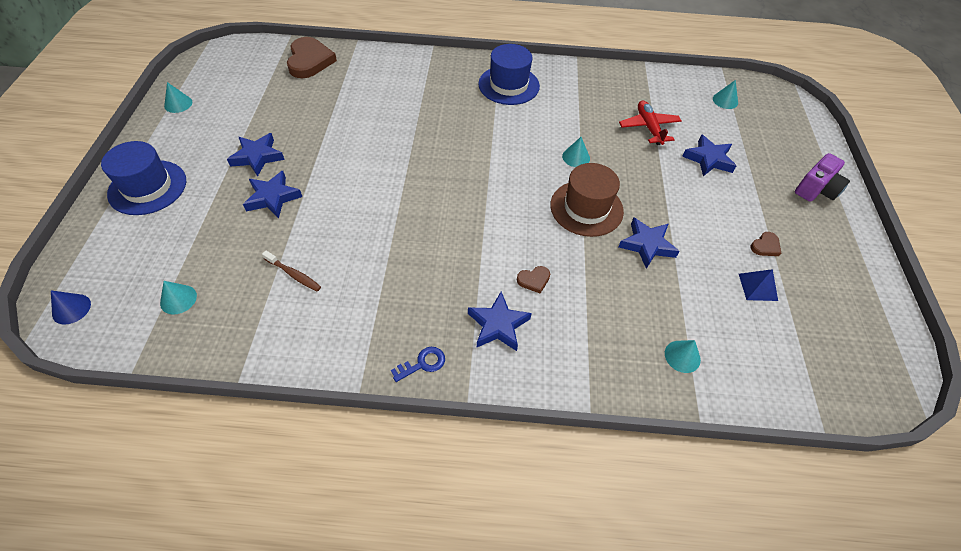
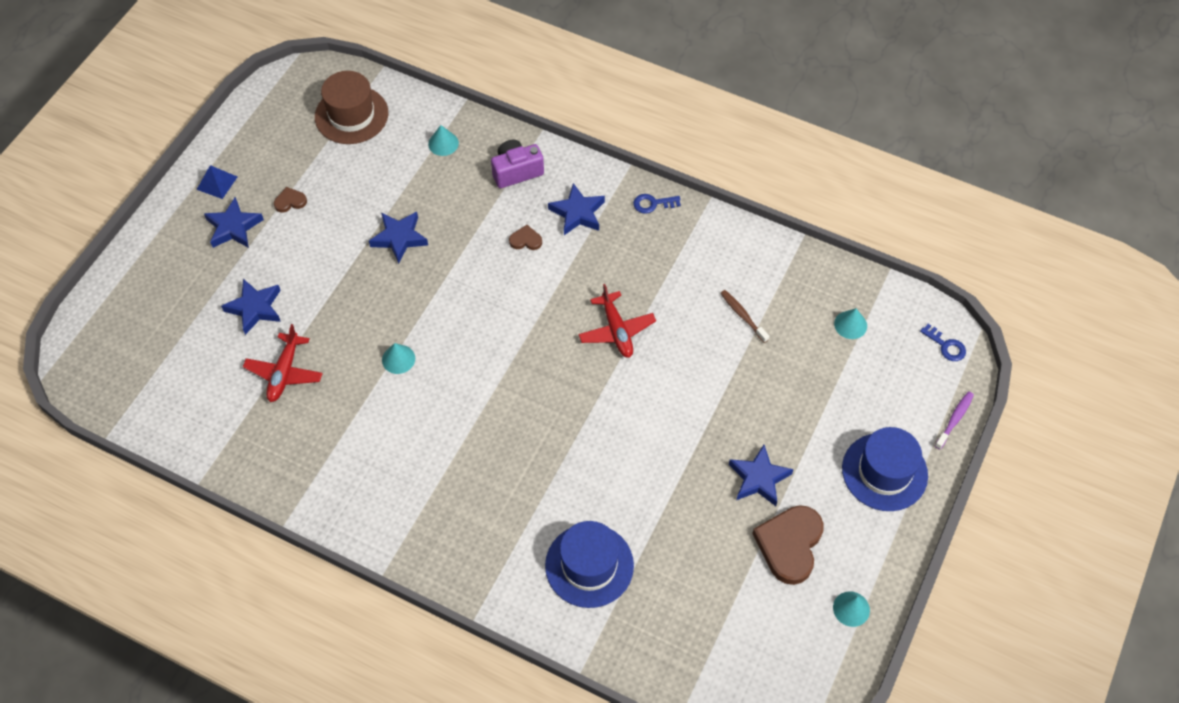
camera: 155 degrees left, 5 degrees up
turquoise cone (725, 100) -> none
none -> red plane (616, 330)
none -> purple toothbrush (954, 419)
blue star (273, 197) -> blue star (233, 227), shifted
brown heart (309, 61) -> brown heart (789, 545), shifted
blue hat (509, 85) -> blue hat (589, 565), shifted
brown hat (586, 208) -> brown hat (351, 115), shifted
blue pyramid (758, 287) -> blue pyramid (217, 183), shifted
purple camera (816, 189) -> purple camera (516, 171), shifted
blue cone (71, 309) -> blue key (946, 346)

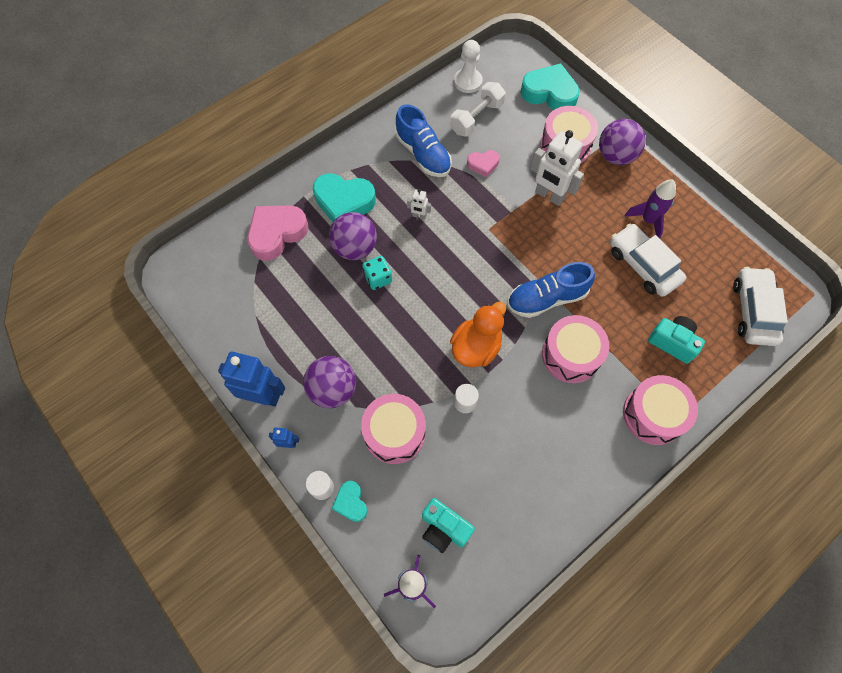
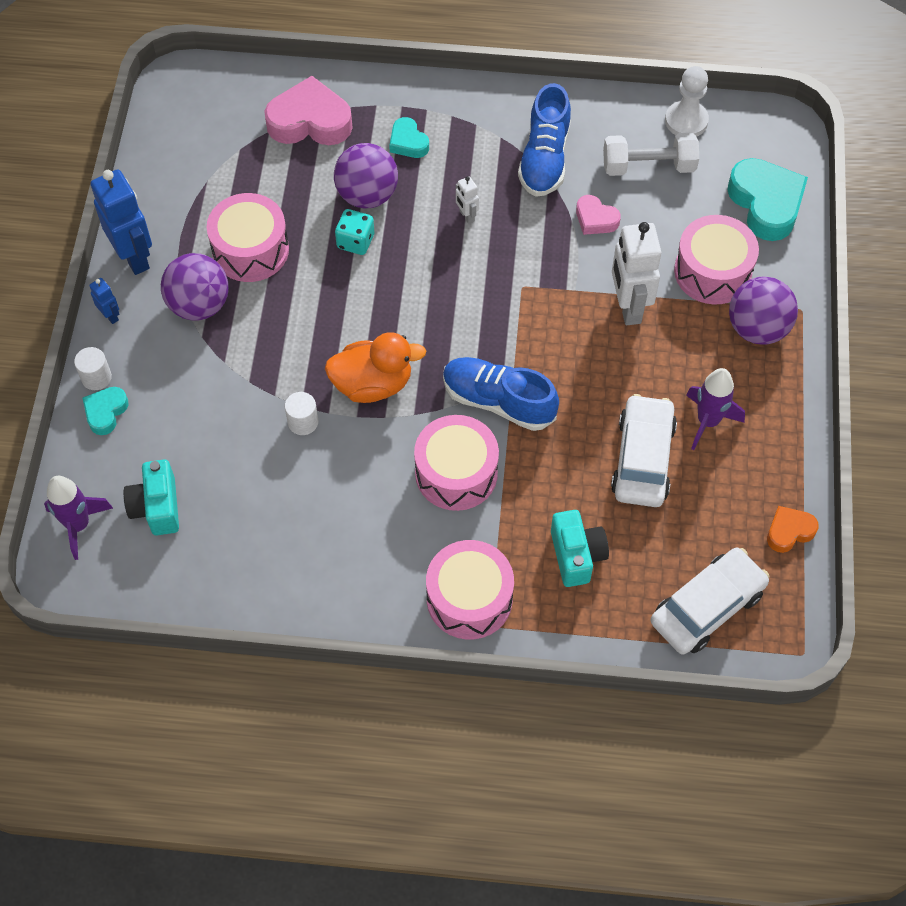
camera: 45 degrees right, 5 degrees down
none -> orange heart (789, 531)
pink drum (394, 433) -> pink drum (250, 250), shifted
turquoise heart (344, 202) -> turquoise heart (408, 142), x0.53

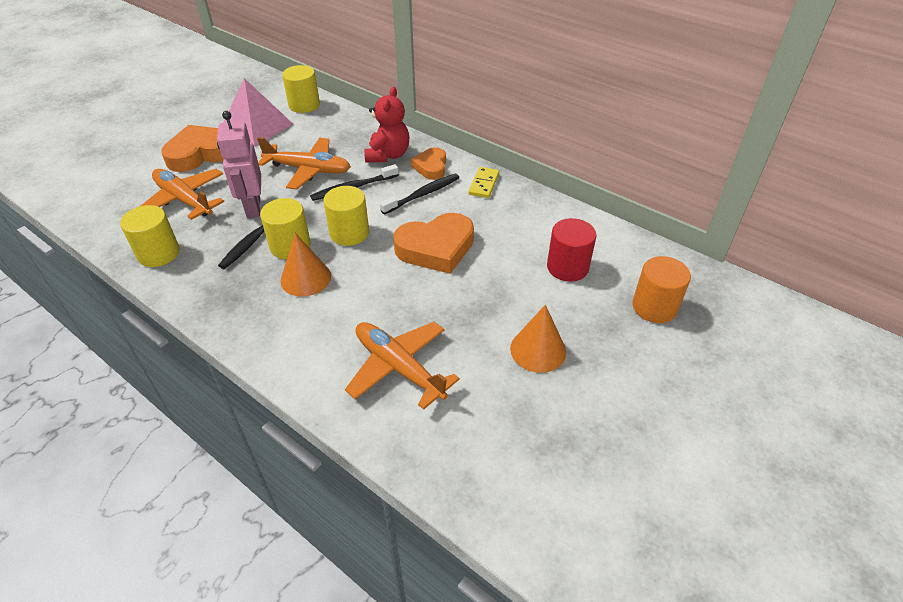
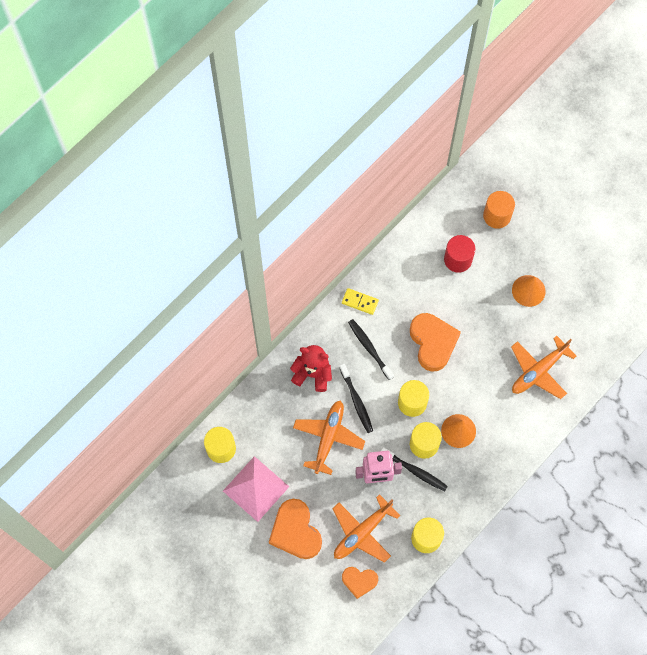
camera: 85 degrees left, 25 degrees up
orange heart (431, 167) -> orange heart (359, 581), shifted

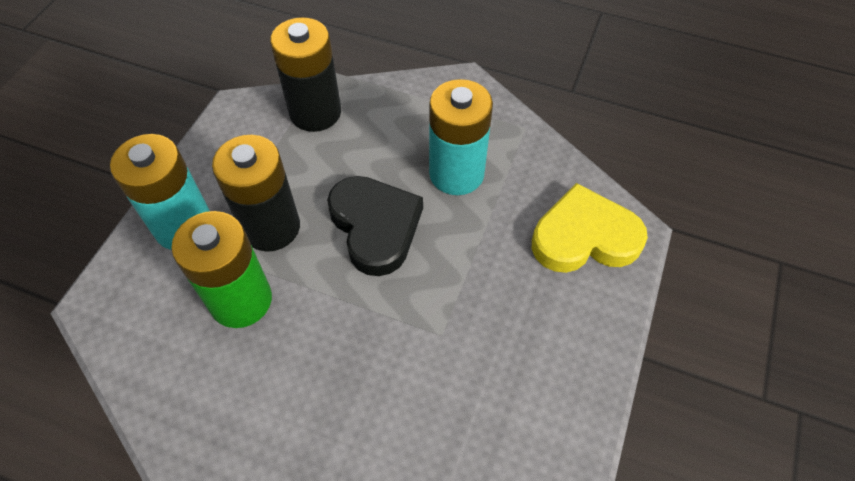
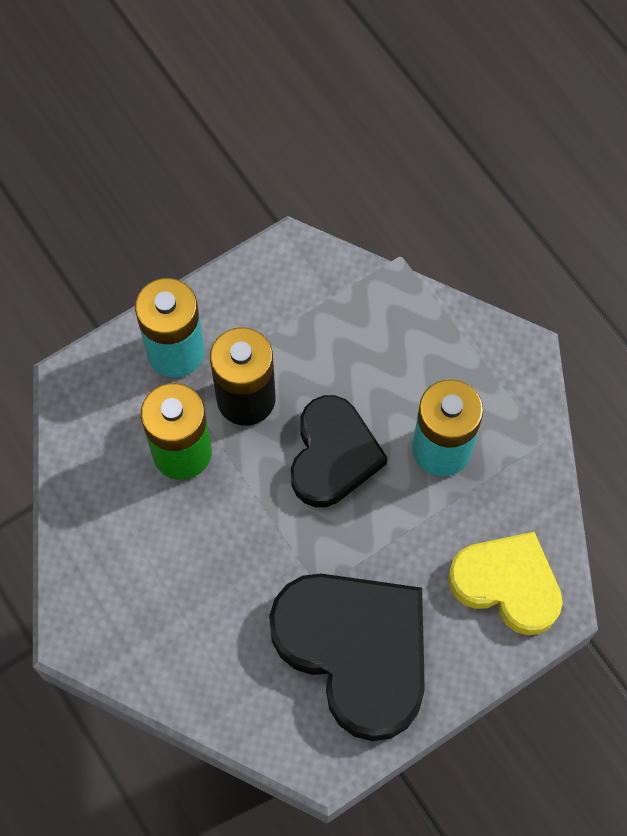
camera: 35 degrees right, 10 degrees up
black battery (315, 112) -> none
none -> black heart (355, 651)

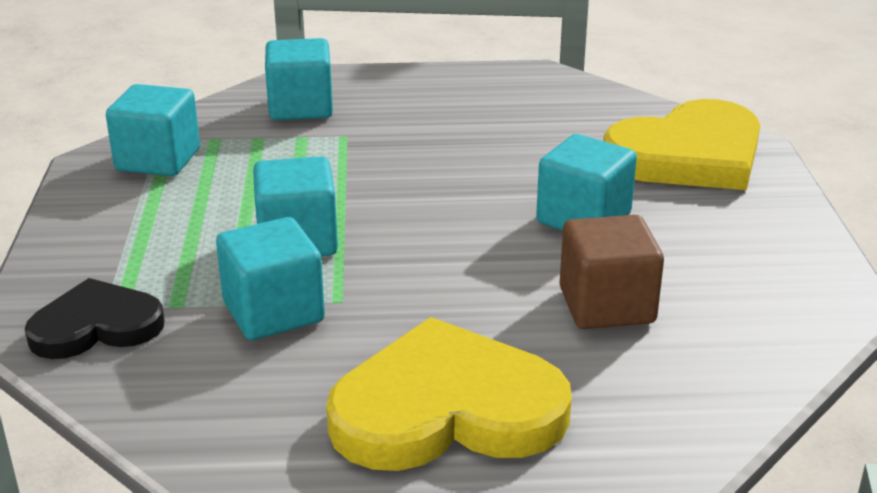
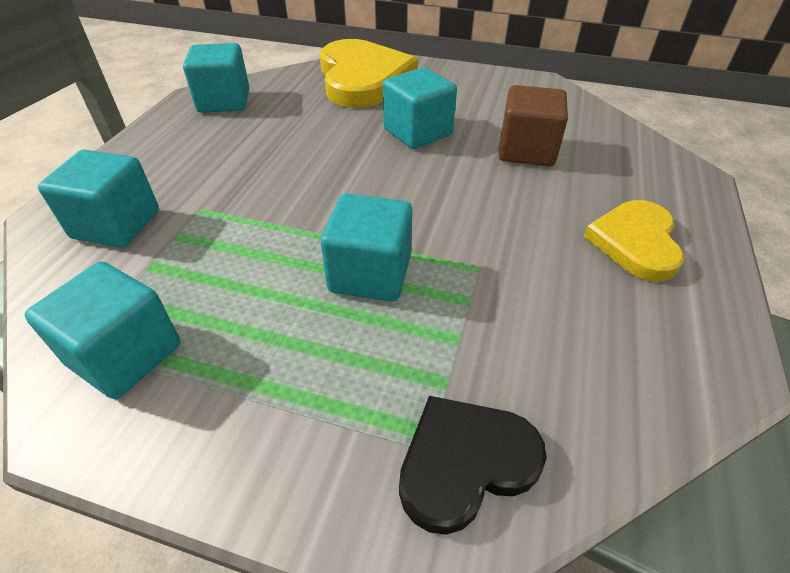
camera: 70 degrees left, 15 degrees up
turquoise cube (273, 312) -> turquoise cube (224, 101), shifted
black heart (96, 326) -> black heart (465, 462), 60 degrees clockwise
yellow heart (447, 409) -> yellow heart (635, 242), x0.61

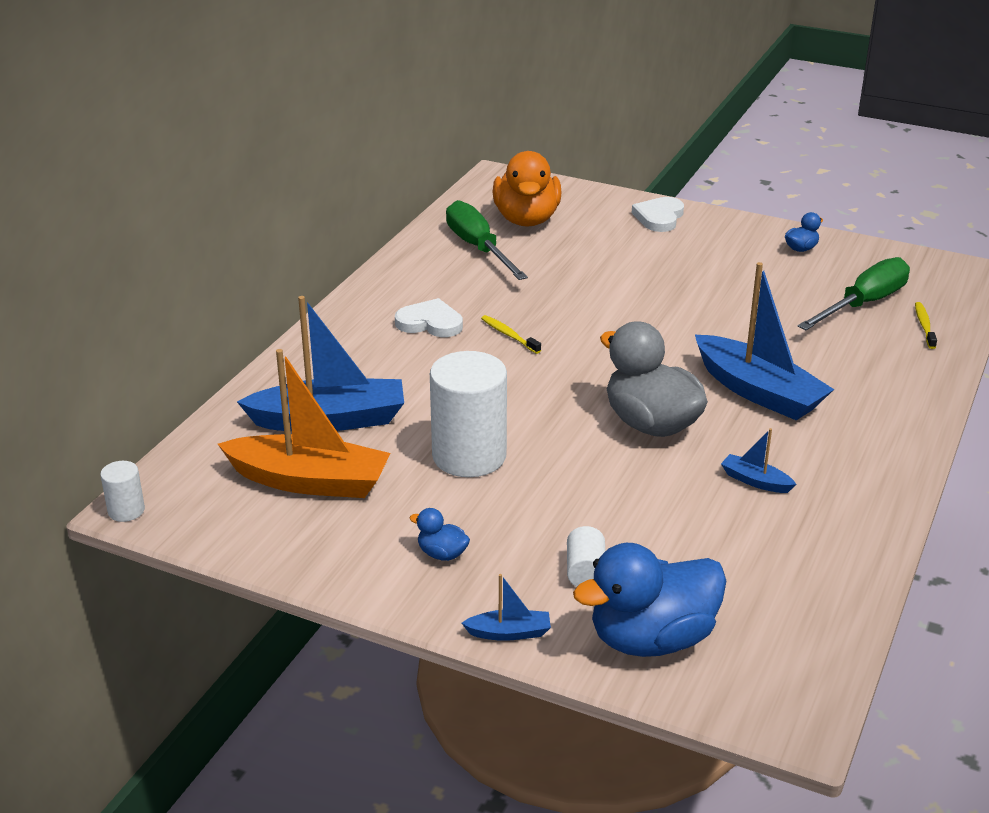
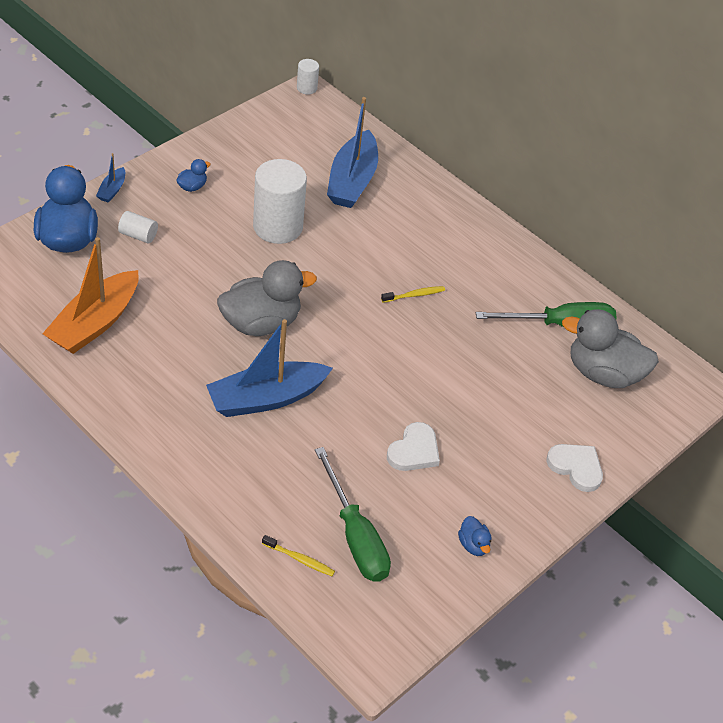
camera: 105 degrees right, 15 degrees up
blue boat (755, 481) -> none
orange boat (310, 481) -> orange boat (95, 323), shifted
white heart (430, 323) -> white heart (414, 451), shifted
orange duck (526, 219) -> grey duck (603, 373)

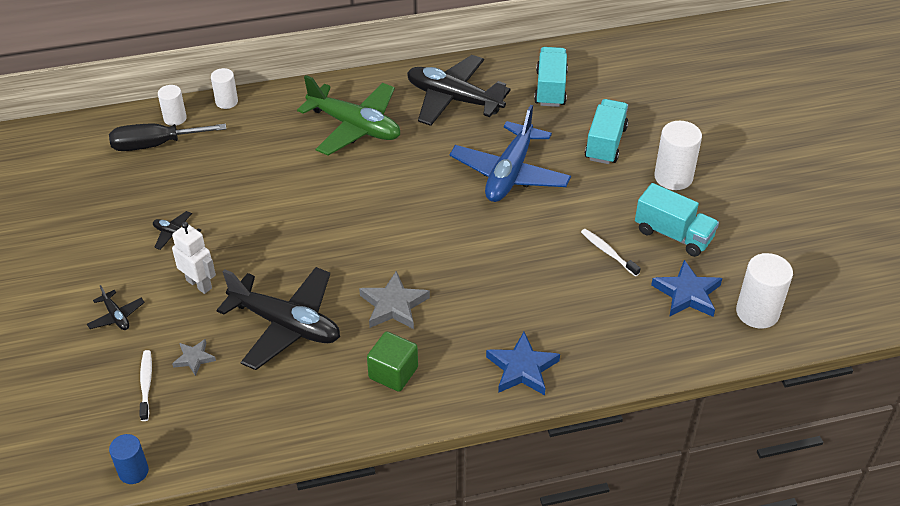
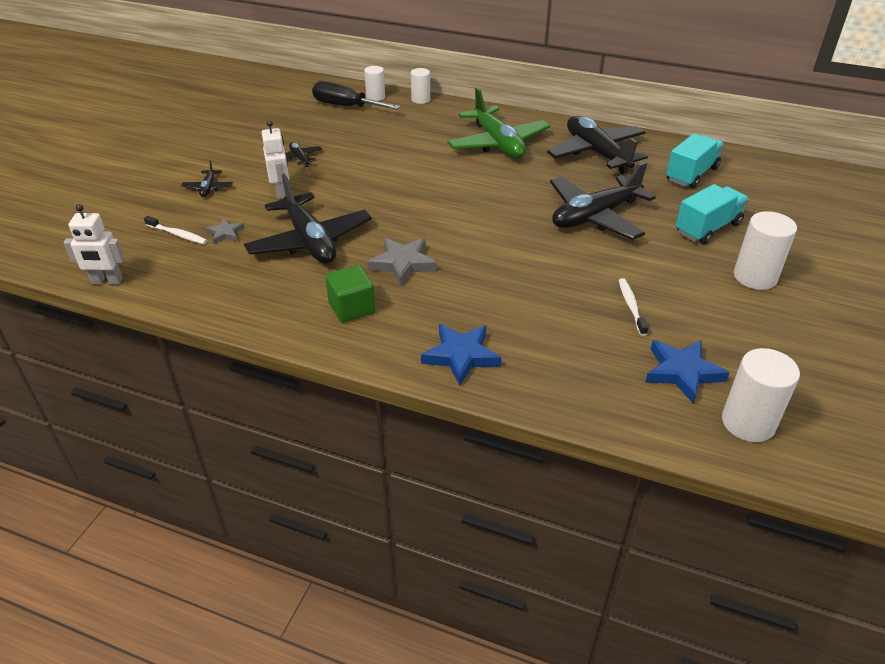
camera: 35 degrees right, 5 degrees down
turquoise truck (673, 235) -> none
blue cylinder (133, 471) -> white robot (107, 281)
blue plane (510, 173) -> black plane (595, 216)
white toothbrush (146, 385) -> white toothbrush (177, 234), 90 degrees clockwise

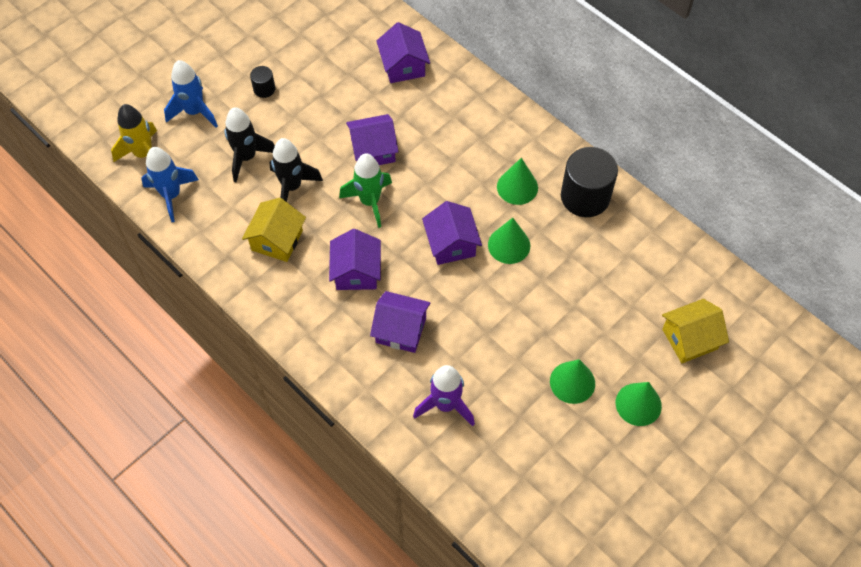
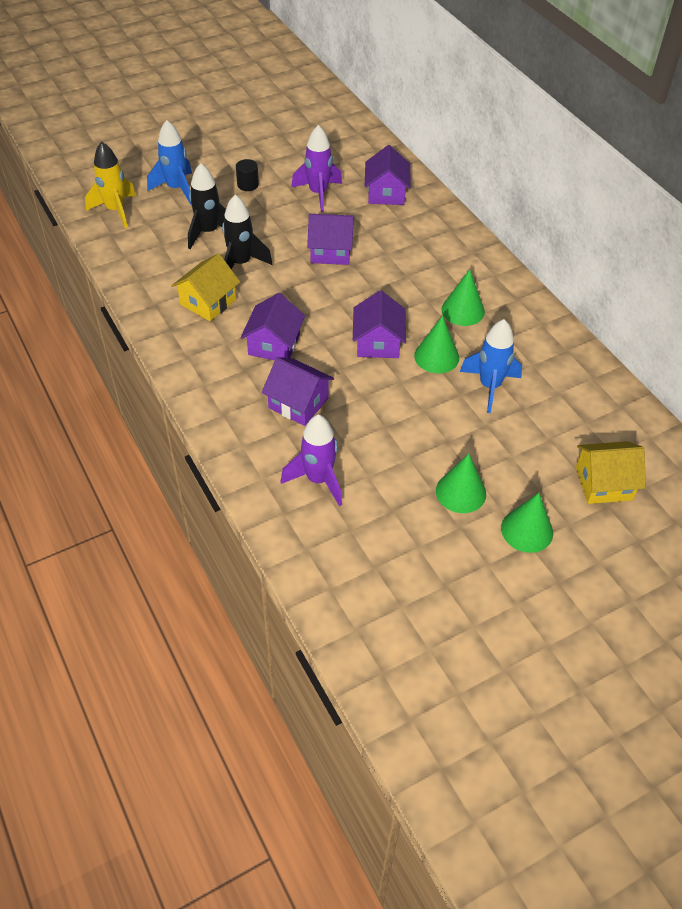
camera: 15 degrees right, 10 degrees down
green rocket (370, 202) -> none
black cylinder (585, 197) -> none
none -> purple rocket (318, 194)
blue rocket (171, 195) -> blue rocket (489, 386), shifted

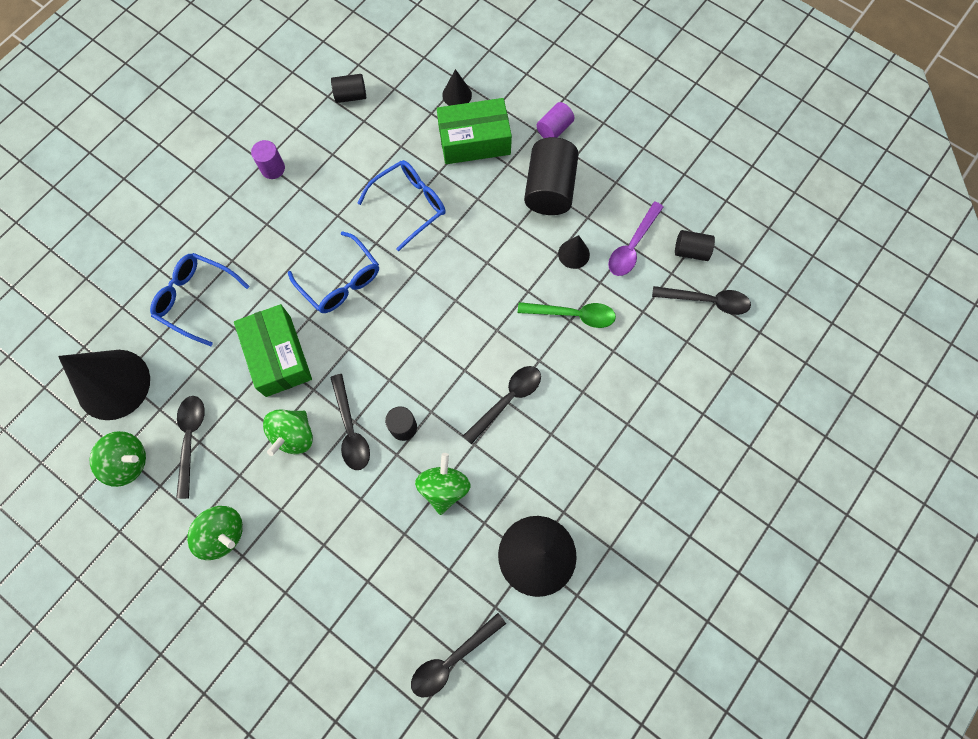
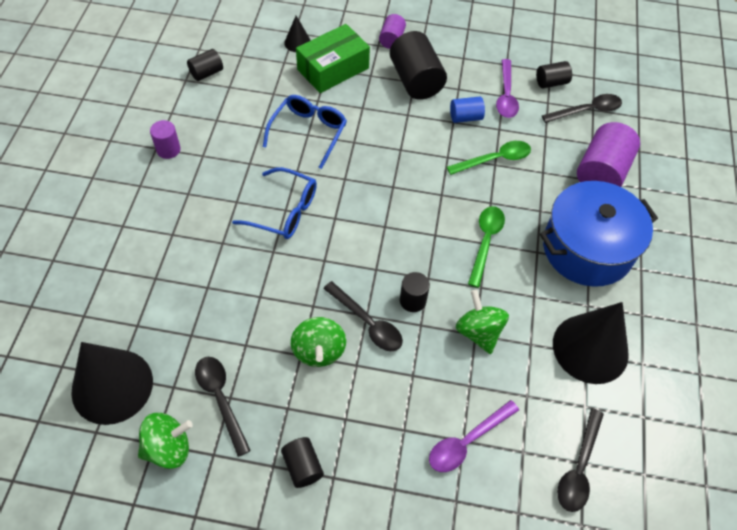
camera: 30 degrees left, 15 degrees down
blue glasses (196, 299) -> none
green box (278, 356) -> none
none -> purple spoon (467, 441)
none -> blue pot (587, 248)
none -> purple cylinder (601, 172)
green spinning top (223, 533) -> black cylinder (303, 466)
black cone (573, 254) -> blue cylinder (465, 117)
black spoon (507, 400) -> green spoon (485, 242)

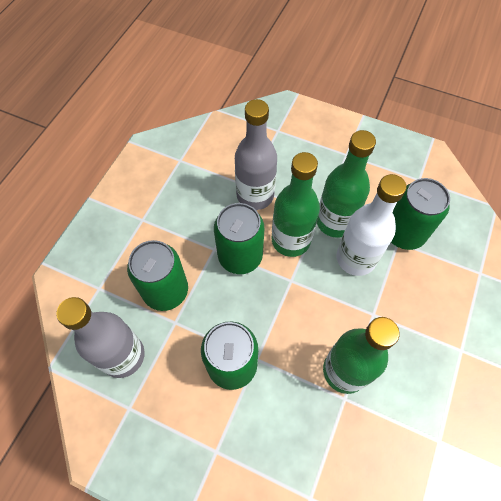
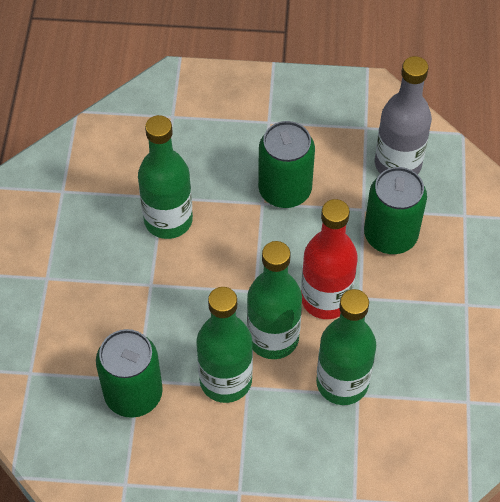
camera: 160 degrees right, 5 degrees down
white bottle (355, 258) -> none
green can (240, 256) -> red bottle (326, 299)
grey bottle (255, 195) -> green bottle (342, 382)

